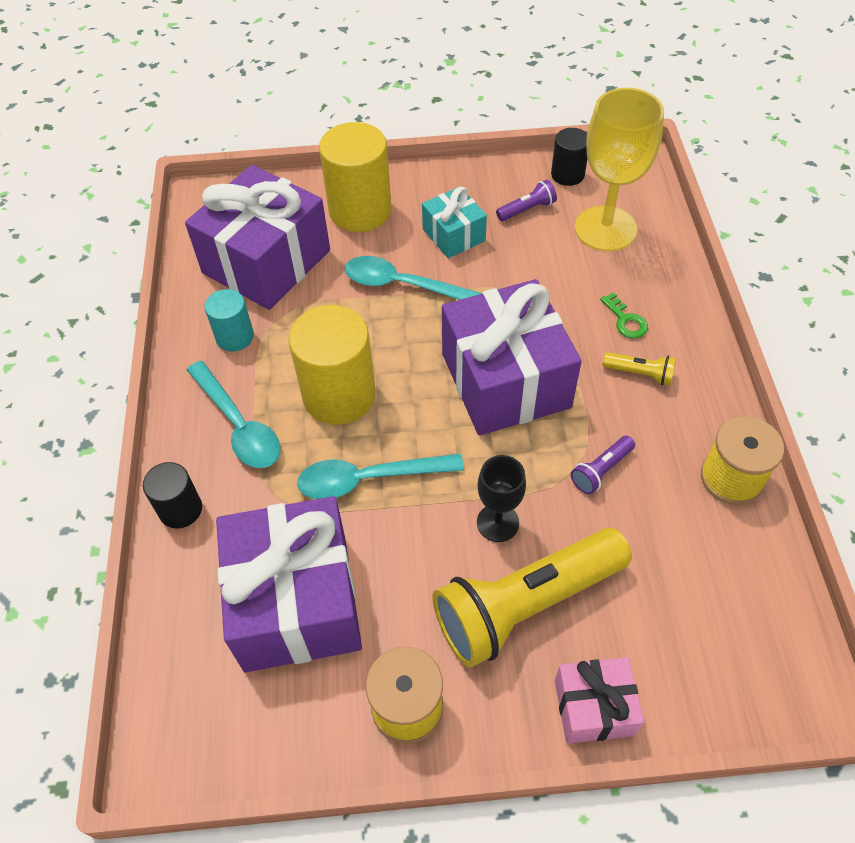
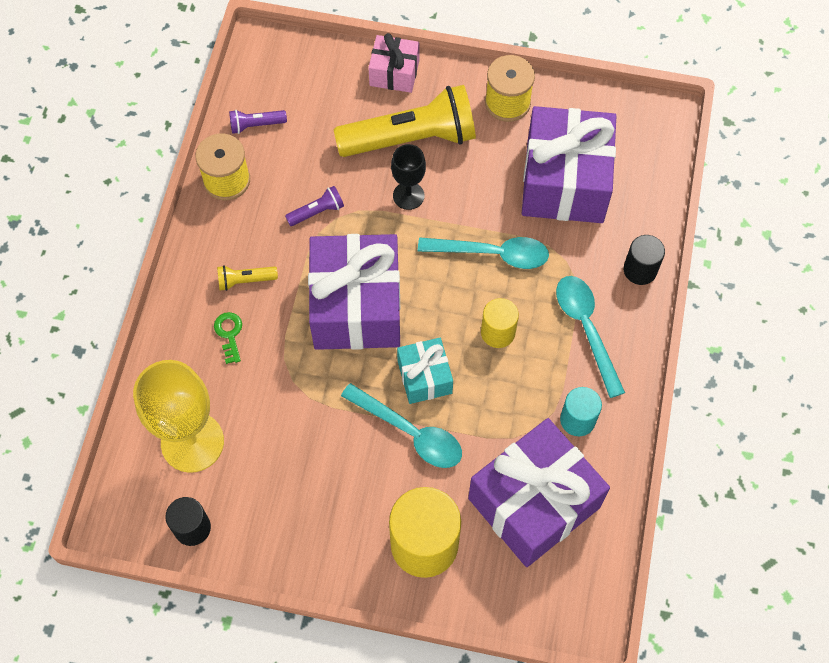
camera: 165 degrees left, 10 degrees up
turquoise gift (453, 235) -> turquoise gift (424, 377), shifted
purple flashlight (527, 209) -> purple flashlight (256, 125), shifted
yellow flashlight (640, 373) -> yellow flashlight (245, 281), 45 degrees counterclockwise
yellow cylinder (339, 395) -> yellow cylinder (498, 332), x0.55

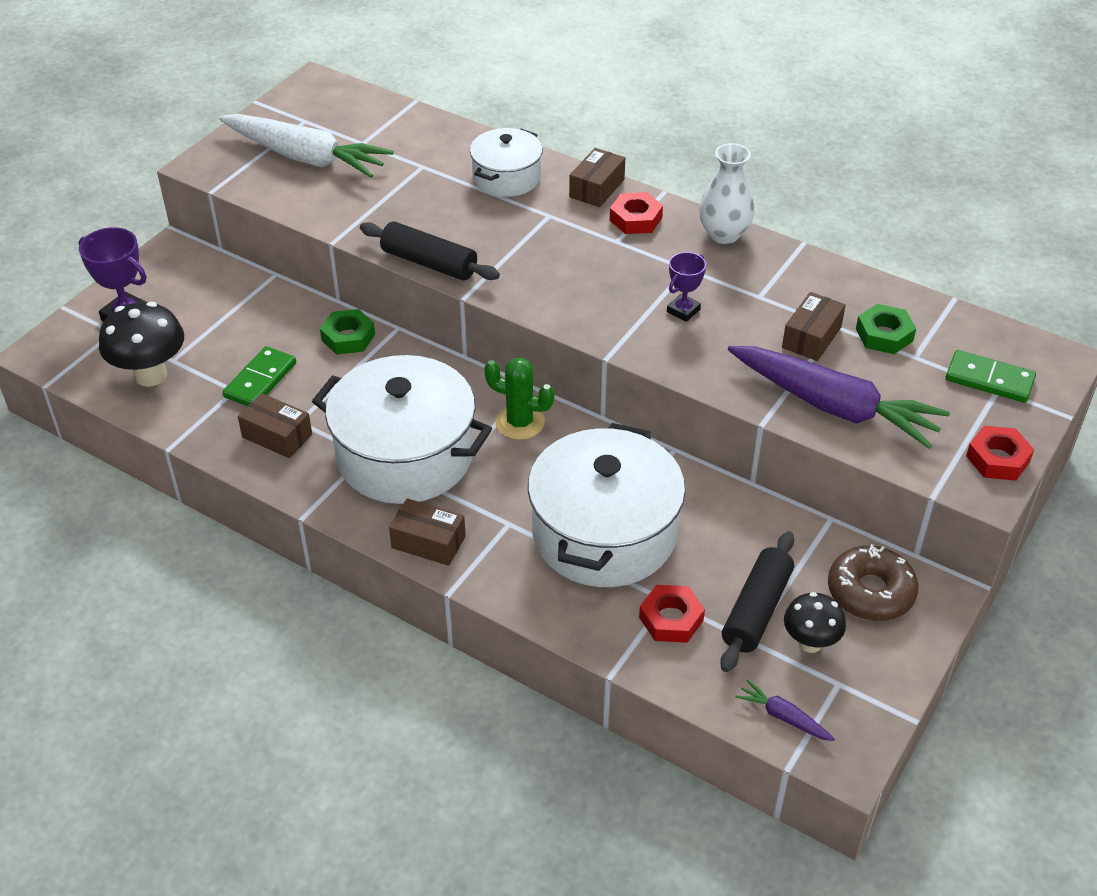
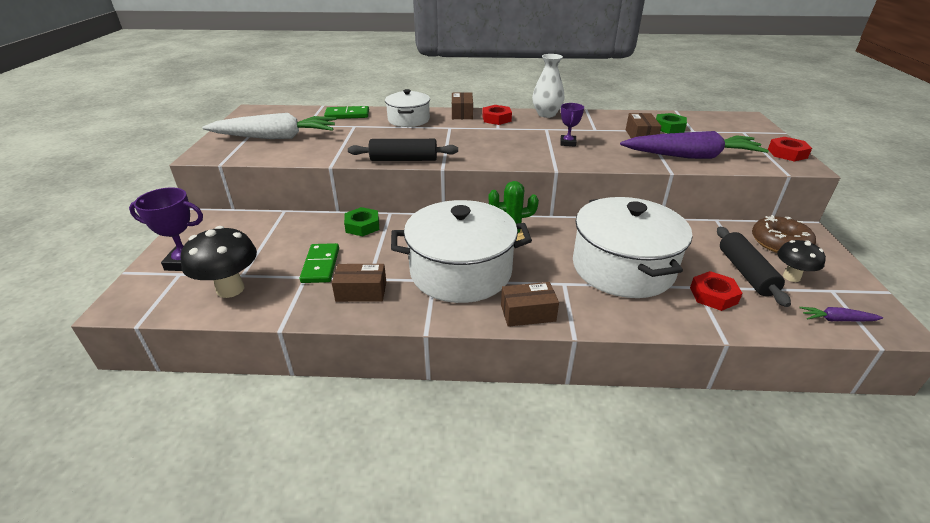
camera: 30 degrees left, 10 degrees down
green domino (989, 380) -> green domino (347, 115), shifted

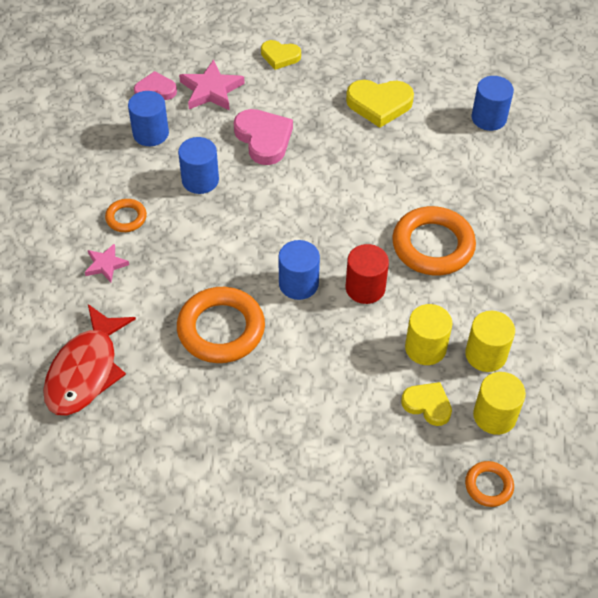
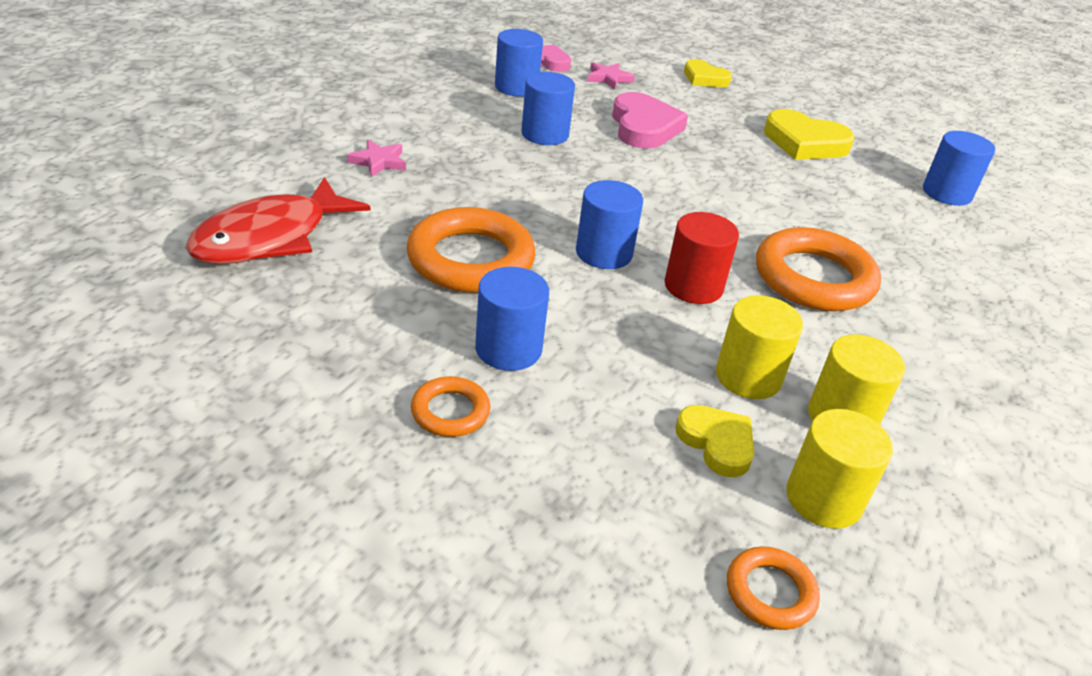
camera: 20 degrees right, 15 degrees down
none -> blue cylinder (508, 349)
orange ring (126, 218) -> orange ring (450, 411), shifted
pink star (211, 90) -> pink star (608, 78), x0.60

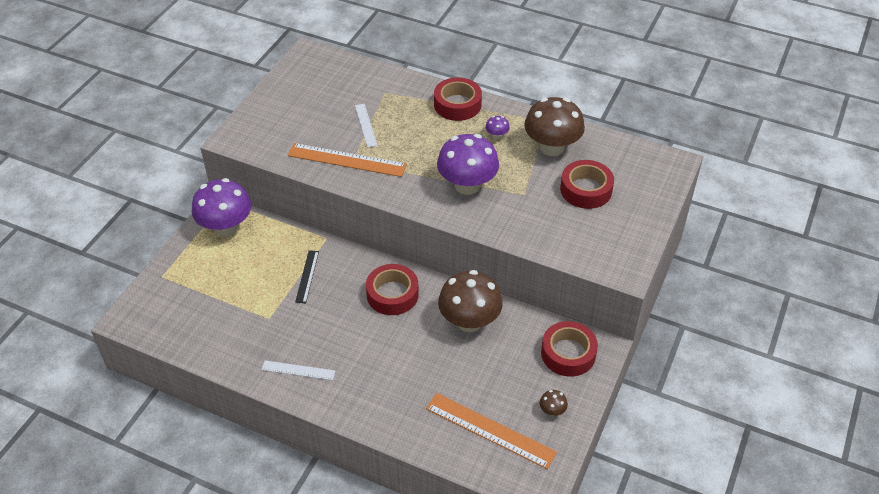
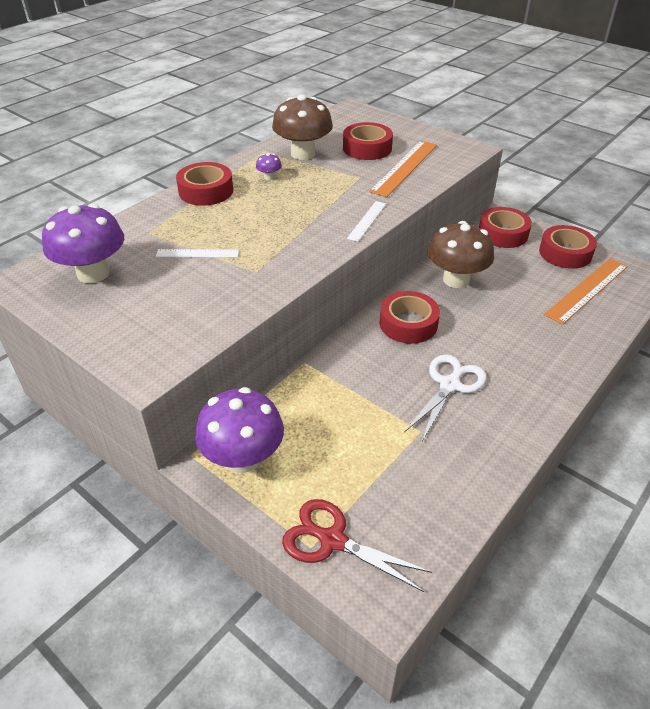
camera: 75 degrees left, 5 degrees down
black ruler (307, 276) -> none
none -> red scissors (332, 540)
none -> white scissors (449, 385)
white ruler (298, 370) -> white ruler (367, 221), shifted
orange ruler (347, 160) -> orange ruler (404, 167), shifted
purple mushroom (467, 185) -> purple mushroom (93, 273), shifted
brown mushroom (552, 411) -> red tape (565, 253)

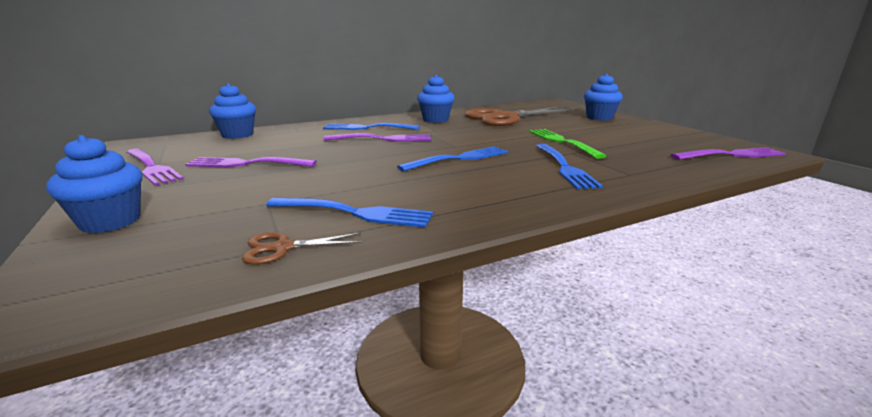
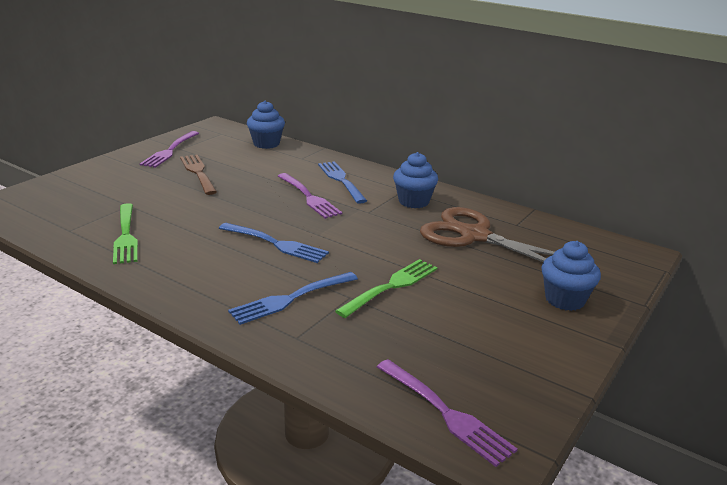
camera: 60 degrees right, 5 degrees up
blue cupcake (110, 221) -> none
brown scissors (283, 248) -> none
purple fork (248, 164) -> brown fork (198, 173)
blue fork (353, 213) -> green fork (125, 235)

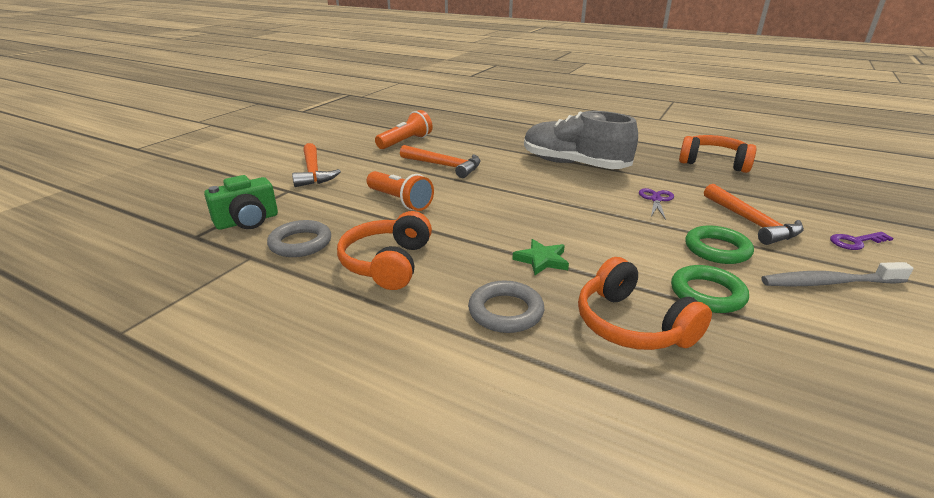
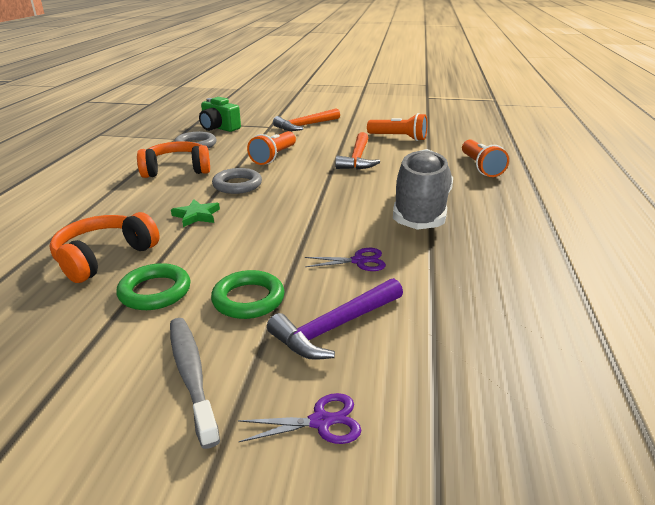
camera: 70 degrees right, 0 degrees up
orange headphones (713, 163) -> none
none -> orange flashlight (480, 167)
grey ring (505, 311) -> grey ring (237, 185), shifted
purple key (855, 242) -> purple scissors (321, 421)
orange hammer (751, 222) -> purple hammer (335, 327)

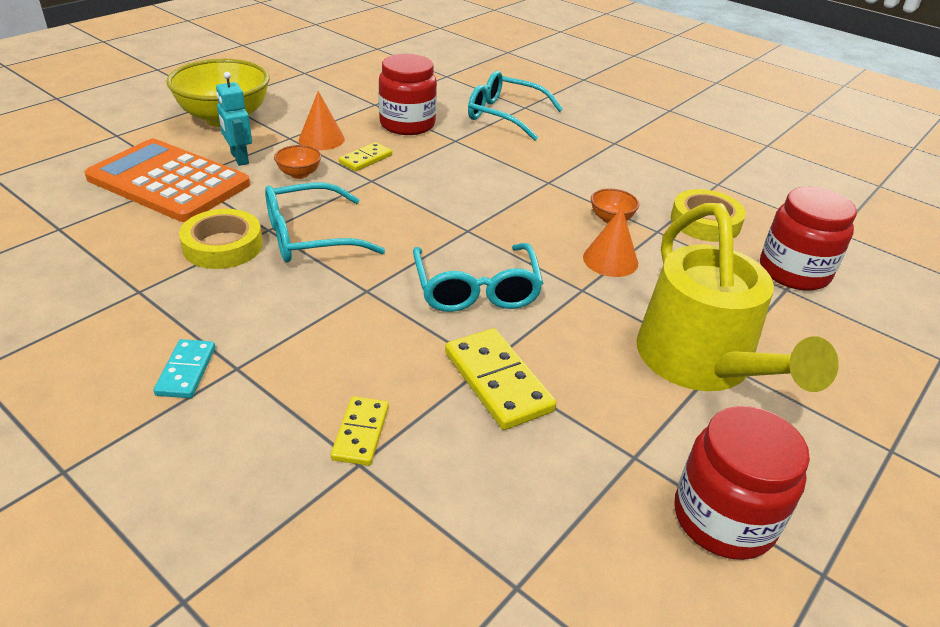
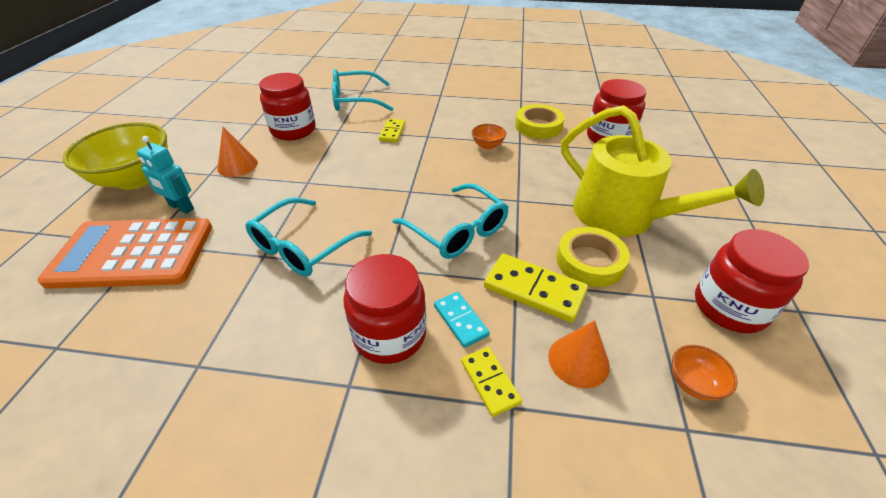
camera: 30 degrees left, 5 degrees up
none -> red jar (389, 334)
turquoise domino (186, 371) -> turquoise domino (461, 320), shifted
yellow tape (223, 246) -> yellow tape (590, 261), shifted
orange bowl (299, 174) -> orange bowl (693, 383), shifted
yellow domino (365, 159) -> yellow domino (392, 132), shifted
orange cone (610, 260) -> orange cone (578, 360), shifted

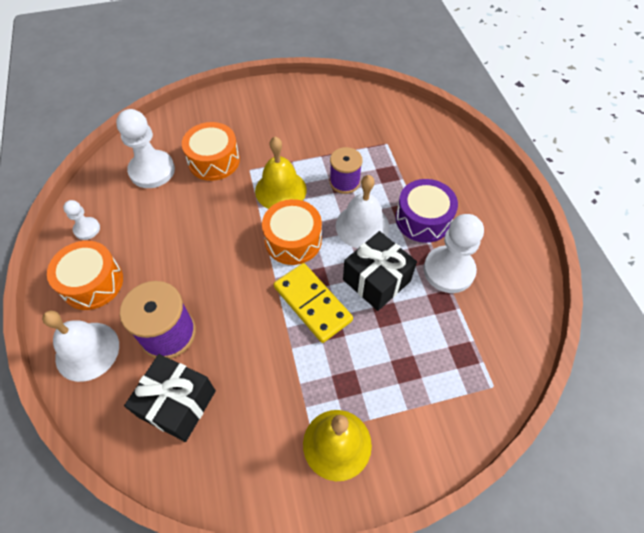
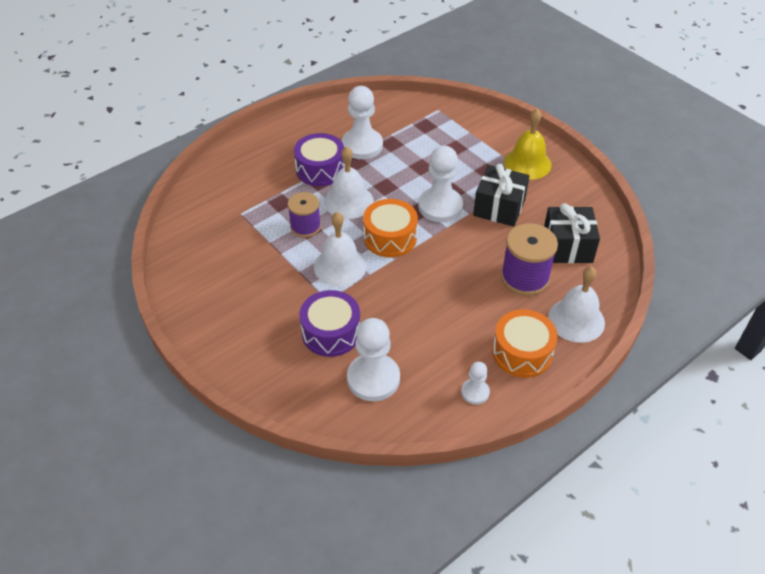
camera: 115 degrees left, 10 degrees down
black gift (376, 280) -> black gift (499, 207), shifted
yellow domino (312, 304) -> white pawn (440, 206)
orange drum (214, 160) -> purple drum (331, 332)
yellow bell (280, 190) -> white bell (340, 266)

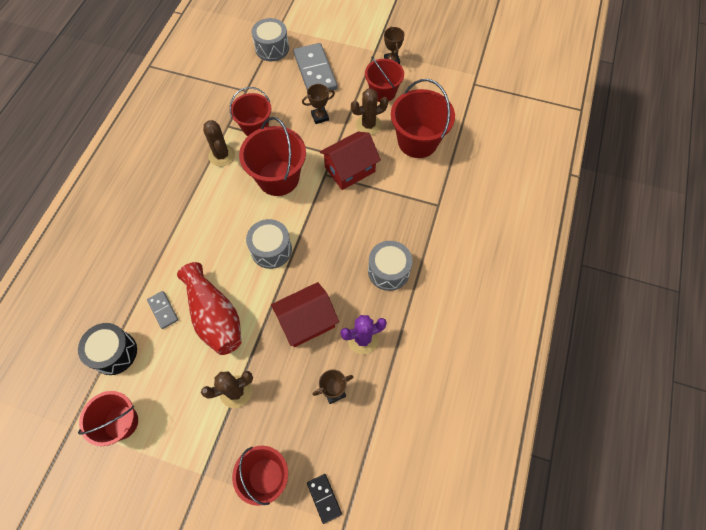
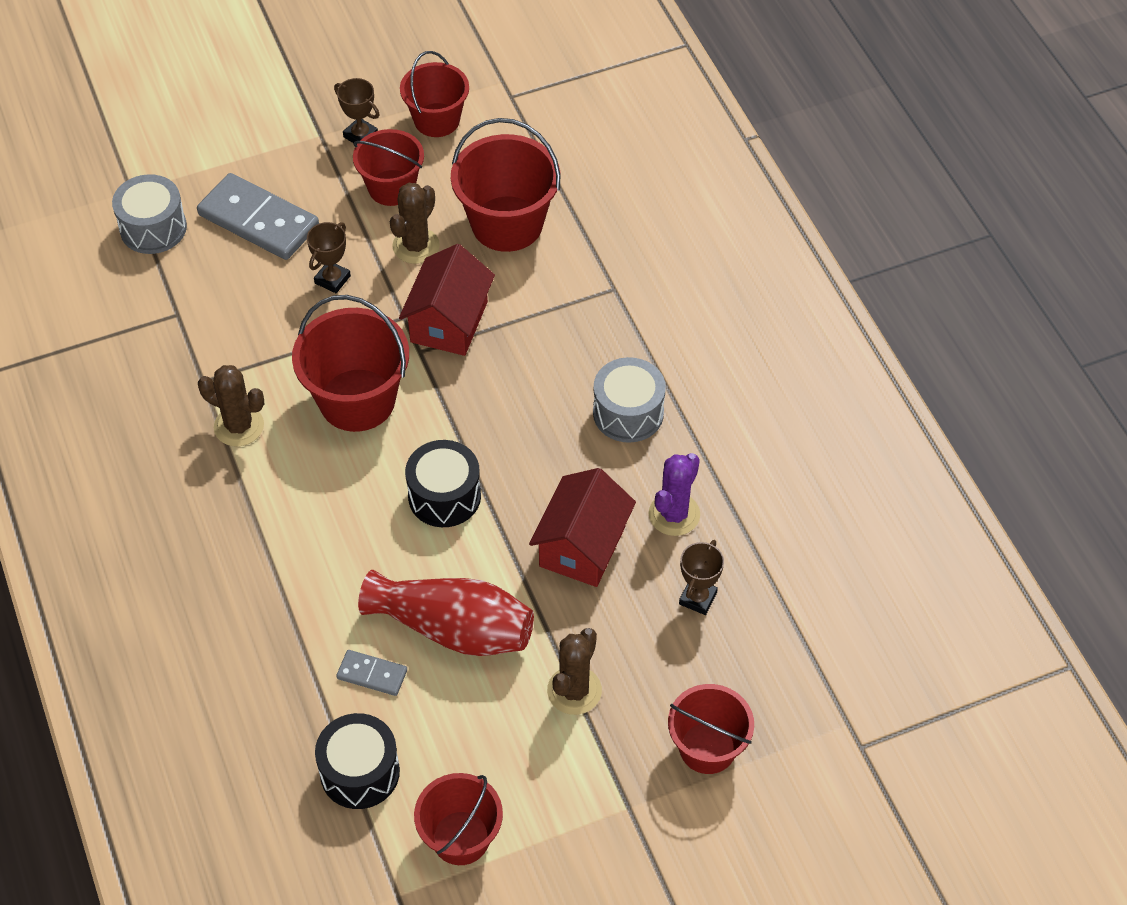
camera: 40 degrees left, 10 degrees down
black domino (324, 498) -> none
red bucket (255, 127) -> red bucket (437, 120), shifted
grey drum (271, 250) -> black drum (444, 496)

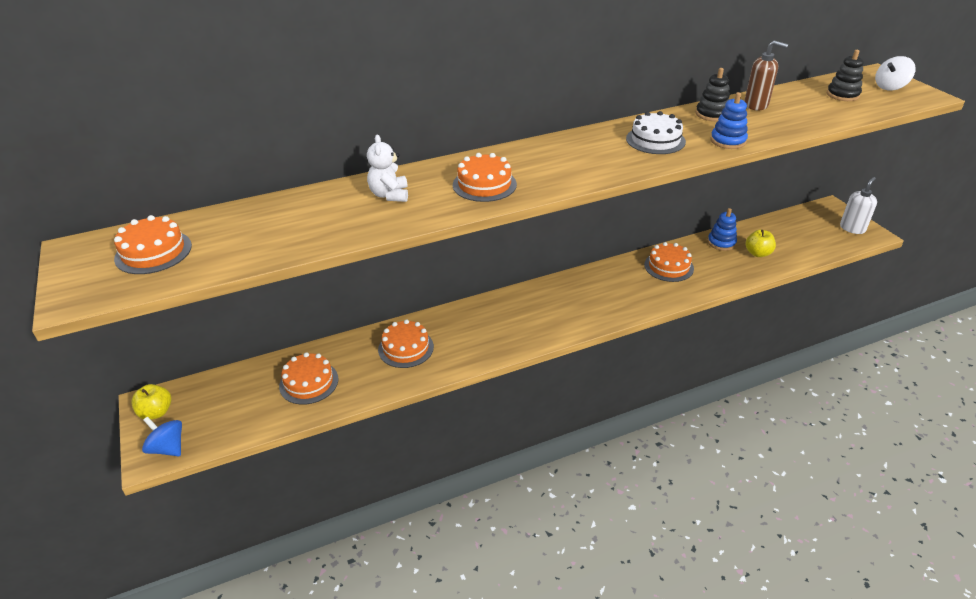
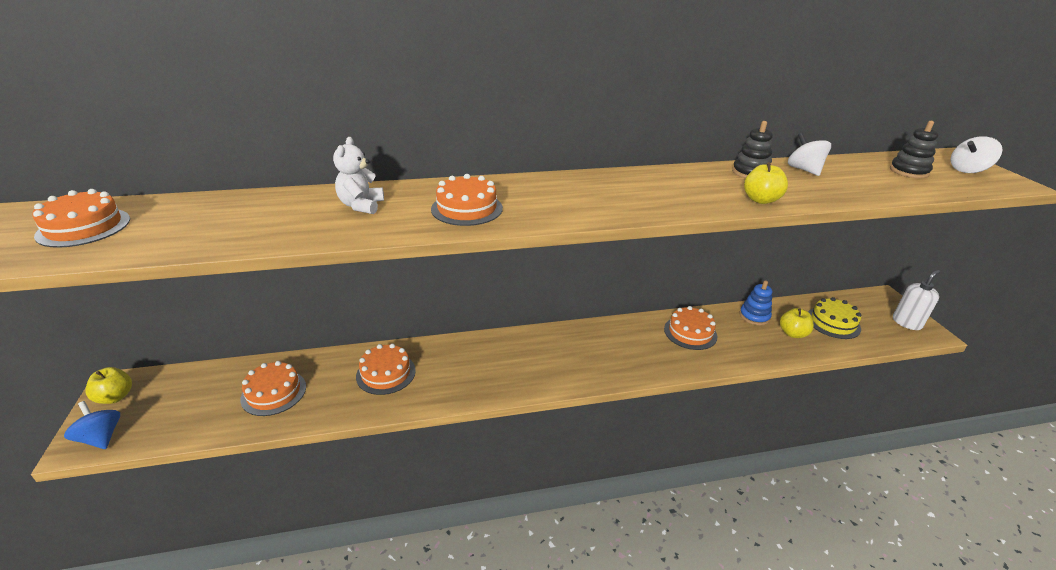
camera: 10 degrees right, 5 degrees down
white cake (655, 140) -> none
none -> yellow cake (833, 322)
blue stacking toy (728, 141) -> yellow apple (760, 200)
brown soap dispenser (756, 105) -> white spinning top (804, 170)

